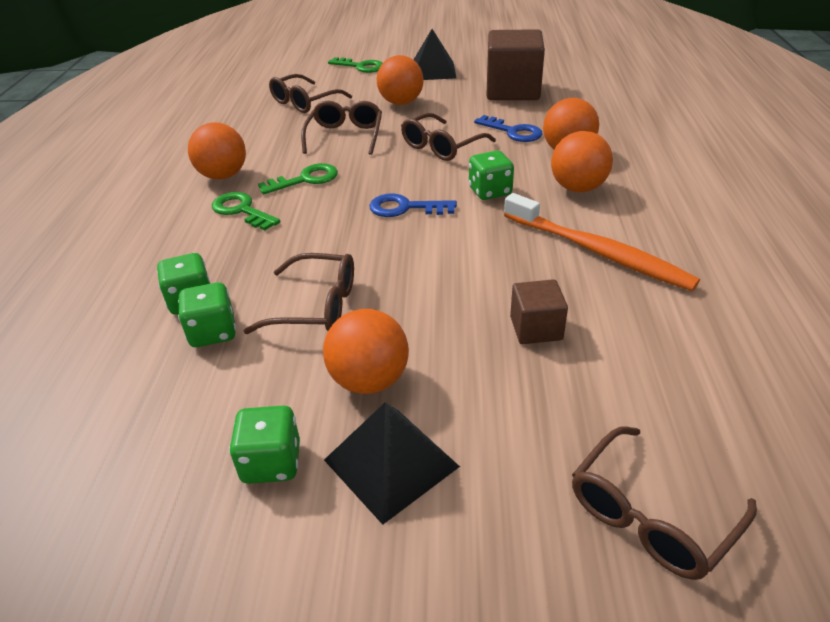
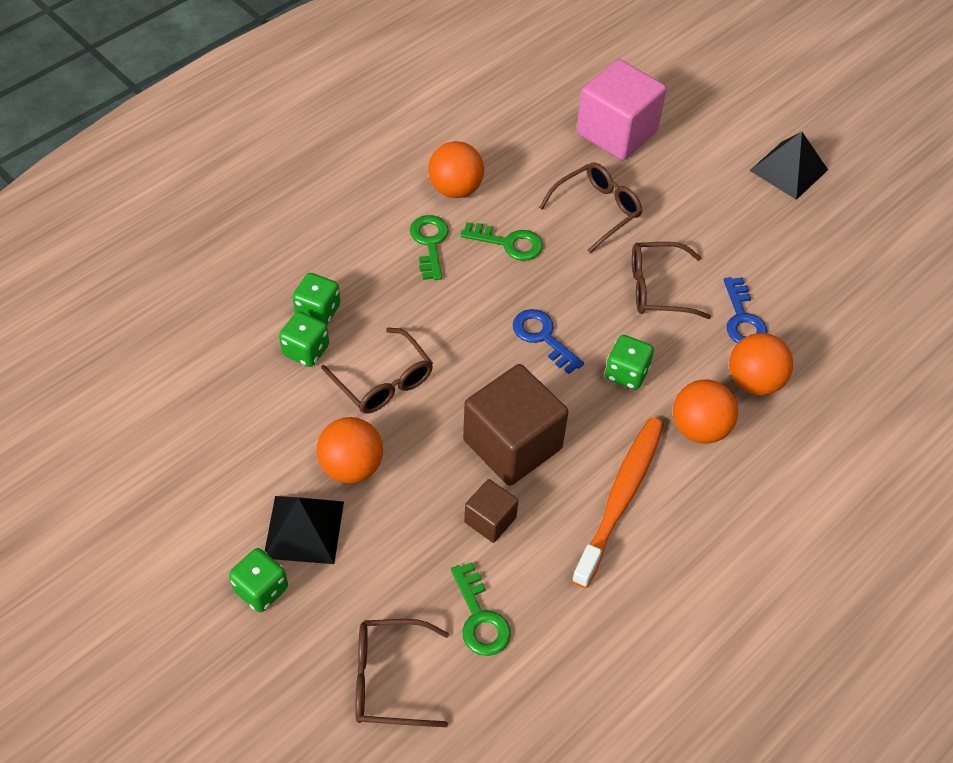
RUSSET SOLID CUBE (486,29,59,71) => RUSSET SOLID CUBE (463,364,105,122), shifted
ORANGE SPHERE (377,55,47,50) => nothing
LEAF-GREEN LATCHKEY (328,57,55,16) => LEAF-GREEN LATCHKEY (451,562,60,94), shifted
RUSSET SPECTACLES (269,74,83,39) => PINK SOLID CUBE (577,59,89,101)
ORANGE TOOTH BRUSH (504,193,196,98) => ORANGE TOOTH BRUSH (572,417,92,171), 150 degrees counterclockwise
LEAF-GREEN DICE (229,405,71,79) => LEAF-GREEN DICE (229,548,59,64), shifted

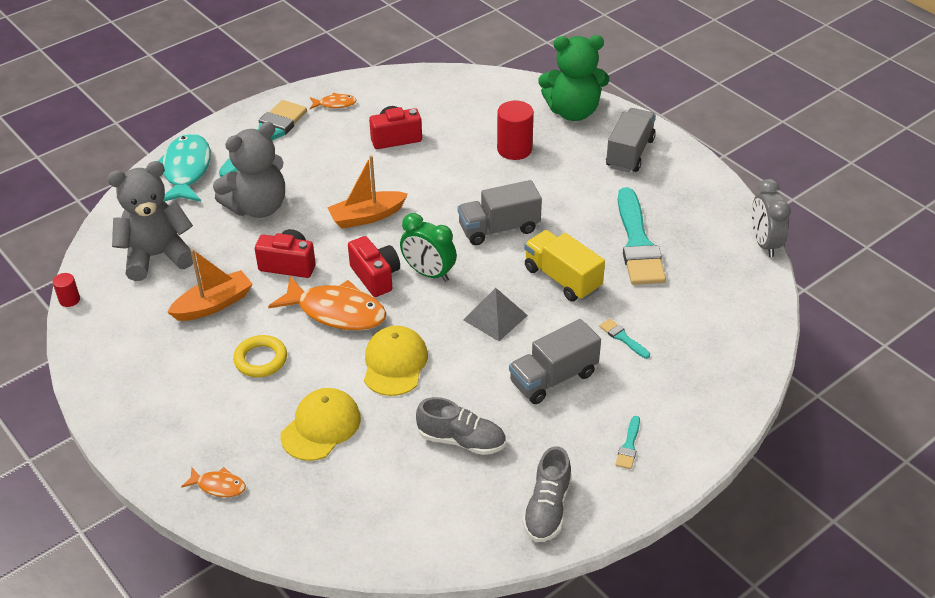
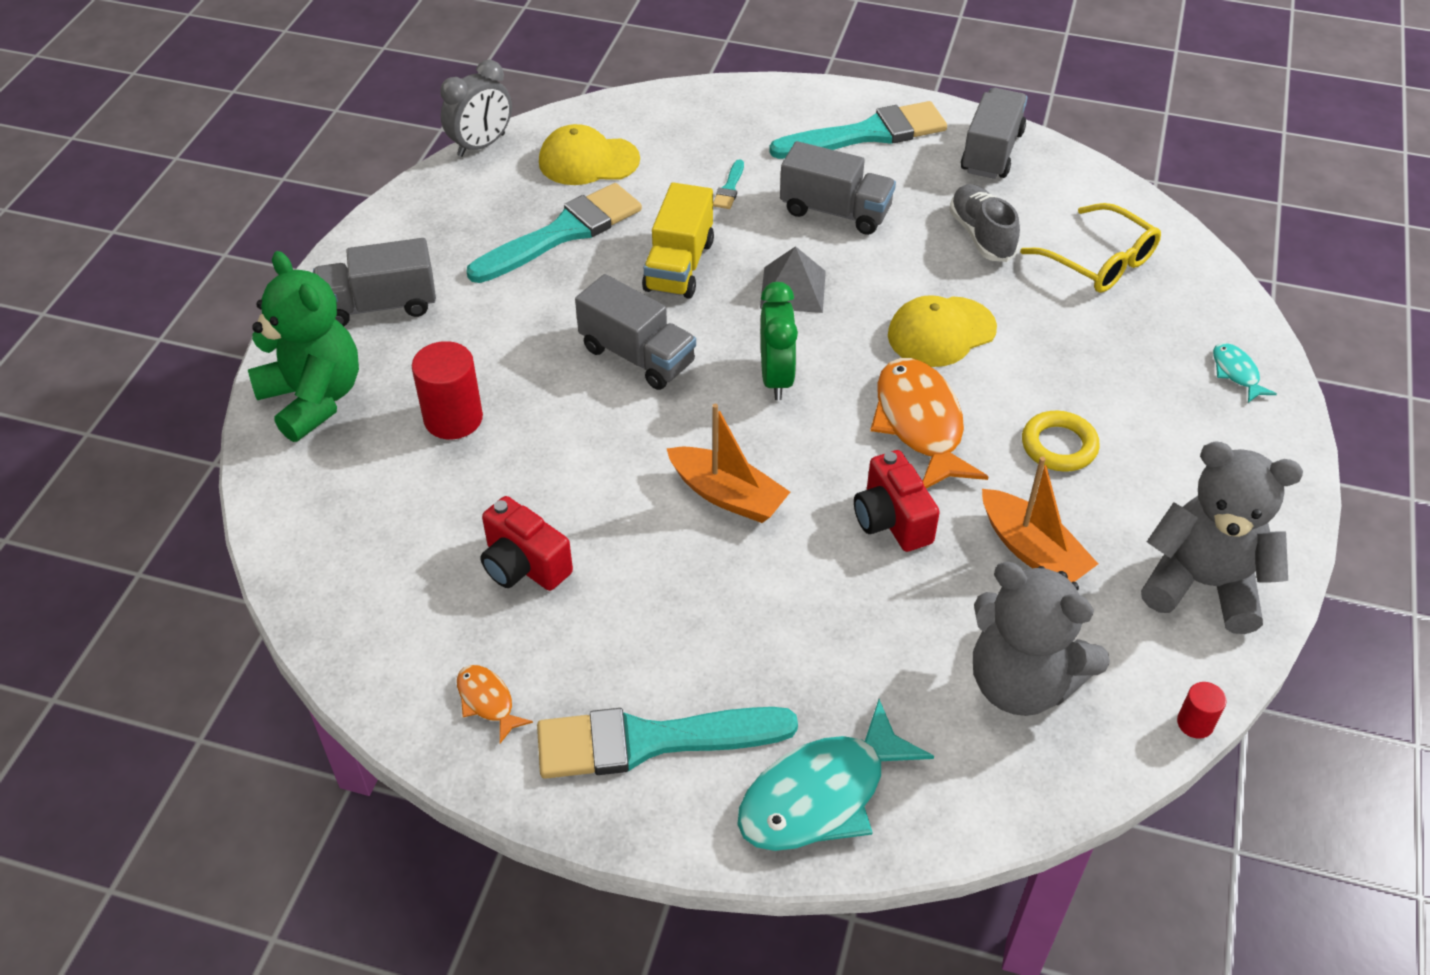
ASH-GREY TEDDY (213,122,72,96) => ASH-GREY TEDDY (1141,441,162,193), shifted
CRIMSON CAMERA (348,236,52,61) => nothing
ORANGE SAILBOAT (167,249,86,72) => ORANGE SAILBOAT (982,457,116,125), 150 degrees counterclockwise
YELLOW PEAKED CAP (280,388,81,73) => YELLOW PEAKED CAP (539,124,101,61), shifted
TURQUOISE PAINTBRUSH (616,416,24,53) => TURQUOISE PAINTBRUSH (769,101,178,58), x2.44
ASH-GREY SNEAKER (522,446,50,96) => ASH-GREY LORRY (961,88,66,91)
ORANGE TOY FISH (181,467,65,30) => TURQUOISE TOY FISH (1213,343,64,60)
nothing => YELLOW SPECTACLES (1020,203,141,90)

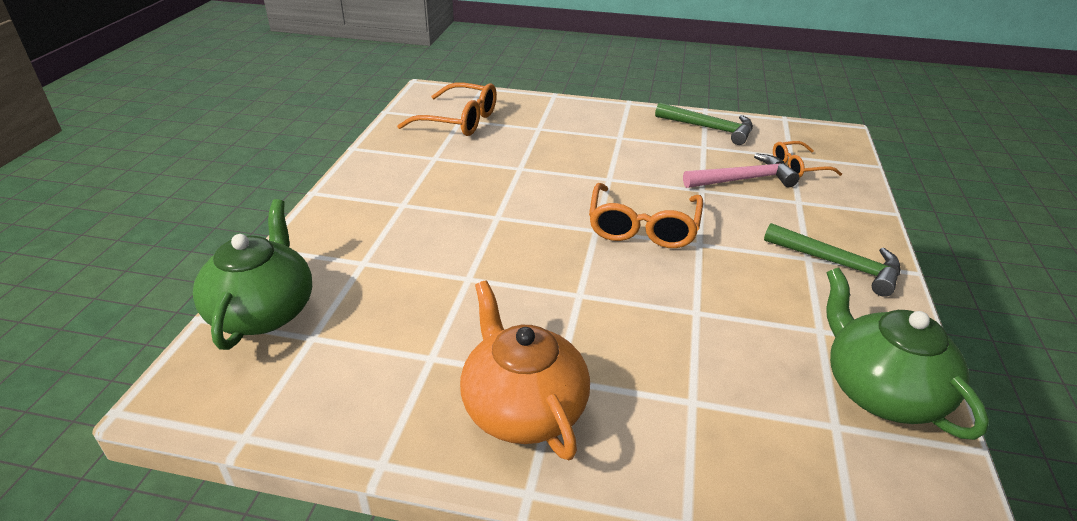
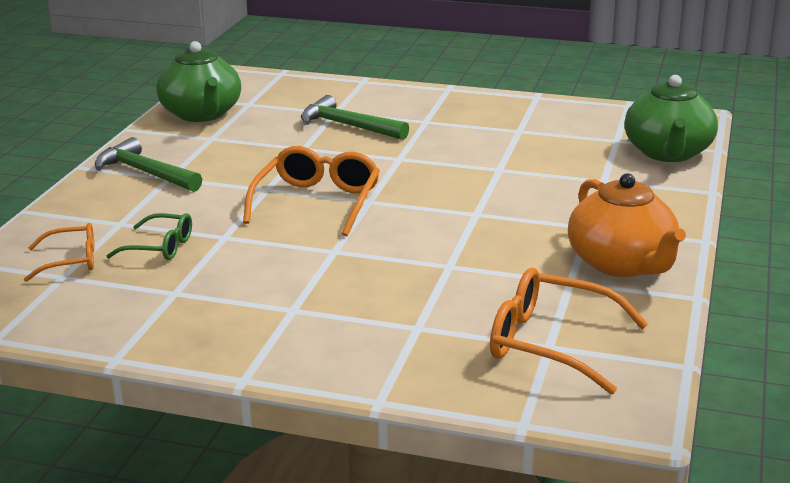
LEAF-GREEN HAMMER (655,102,98,43) => LEAF-GREEN HAMMER (301,95,108,45), shifted
PINK HAMMER (683,153,117,35) => LEAF-GREEN SPECTACLES (106,213,86,47)
ORANGE TEAPOT (460,280,130,180) => ORANGE TEAPOT (568,173,118,104), shifted

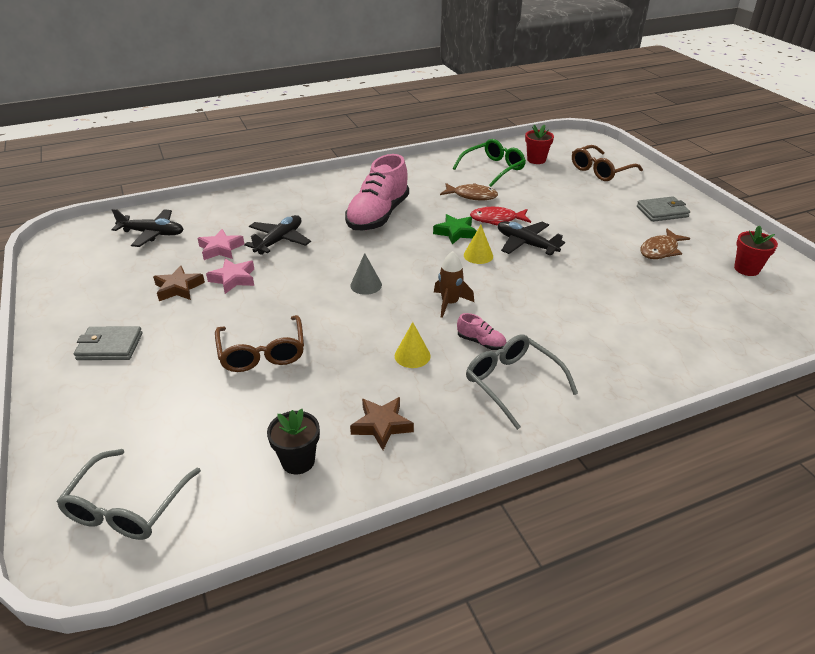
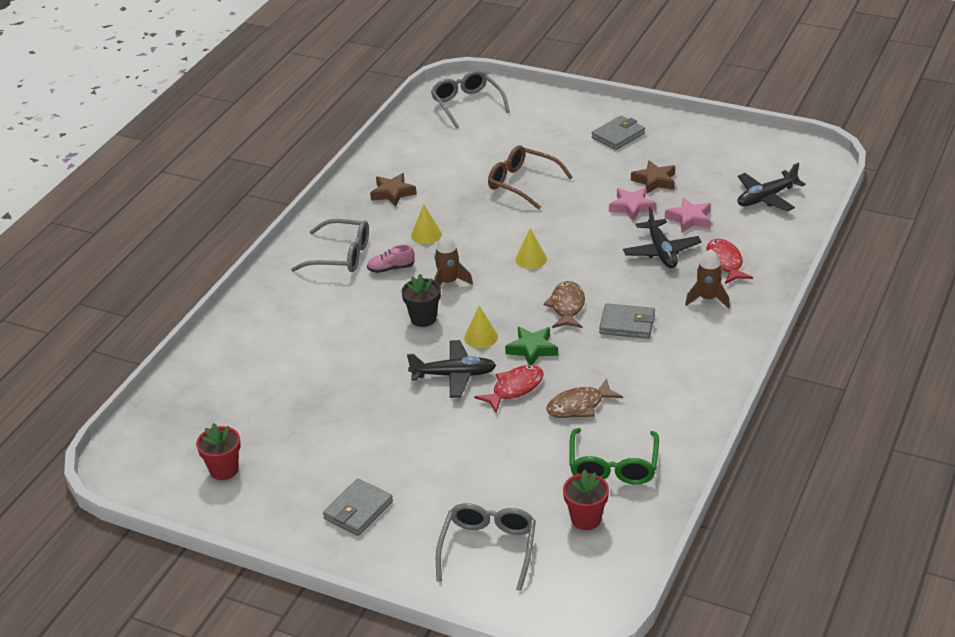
RUSSET SPECTACLES (572,145,71,36) => ASH-GREY SPECTACLES (436,503,100,88)
PINK SNEAKER (345,154,64,76) => ASH-GREY WALLET (599,303,56,36)
RUSSET TOY FISH (640,229,50,30) => RUSSET TOY FISH (543,281,42,47), shifted
ASH-GREY CONE SHAPE (350,253,32,42) => YELLOW CONE SHAPE (515,229,32,40)
EBONY PLANT POT (267,409,53,65) => EBONY PLANT POT (402,274,39,53), shifted
nothing => CRIMSON TOY FISH (706,239,47,45)
nothing => RUSSET ROCKET (685,249,45,60)

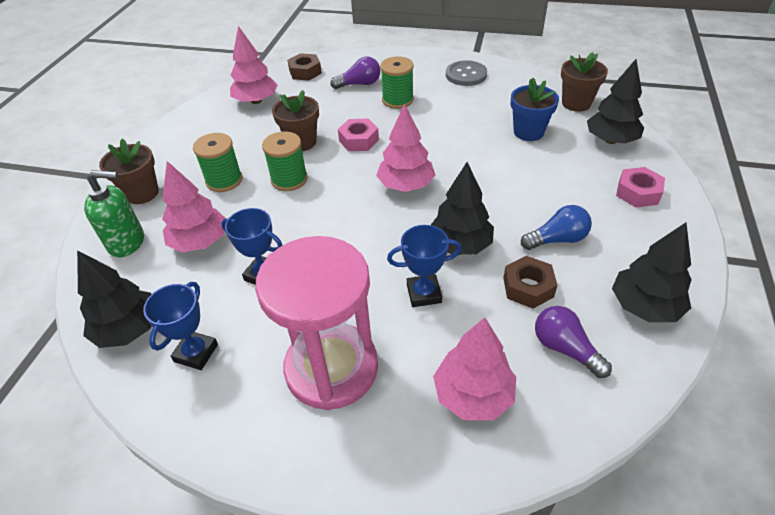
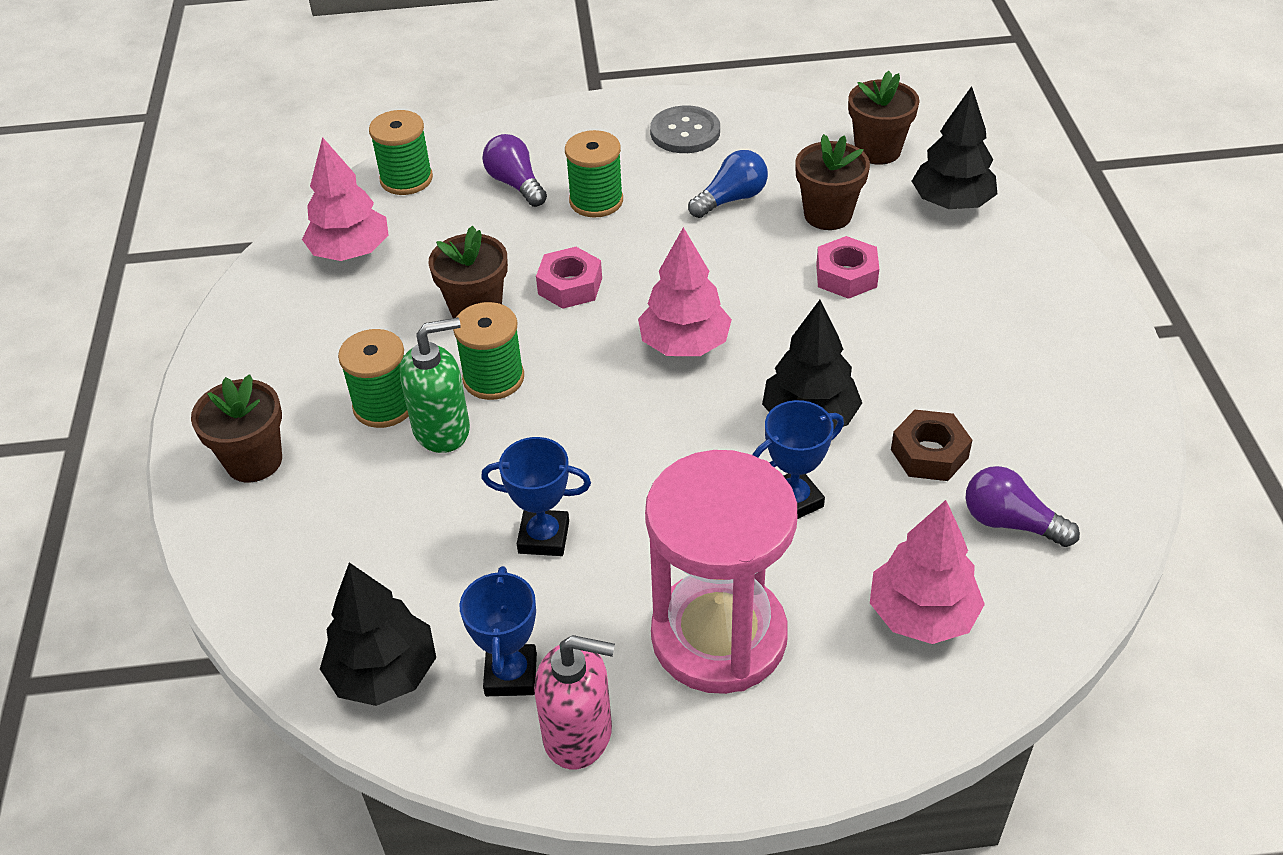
RUSSET HEXAGON NUT (287,53,35,28) => LEAF-GREEN SPOOL (369,110,64,85)
PURPLE LIGHTBULB (330,57,50,32) => PURPLE LIGHTBULB (482,134,65,73), 90 degrees counterclockwise
COBALT PLANT POT (511,78,48,63) => RUSSET PLANT POT (795,134,75,96)
PINK FIR TREE (162,161,64,91) => nothing
PINK HEXAGON NUT (616,167,49,41) => PINK HEXAGON NUT (816,236,63,63), shifted
LEAF-GREEN SOAP DISPENSER (84,170,60,87) => LEAF-GREEN SOAP DISPENSER (400,317,70,136), shifted
COBALT LIGHTBULB (521,205,71,45) => COBALT LIGHTBULB (688,150,80,68), shifted
EBONY FIR TREE (612,223,80,99) => nothing
nothing => PINK SOAP DISPENSER (534,635,81,134)

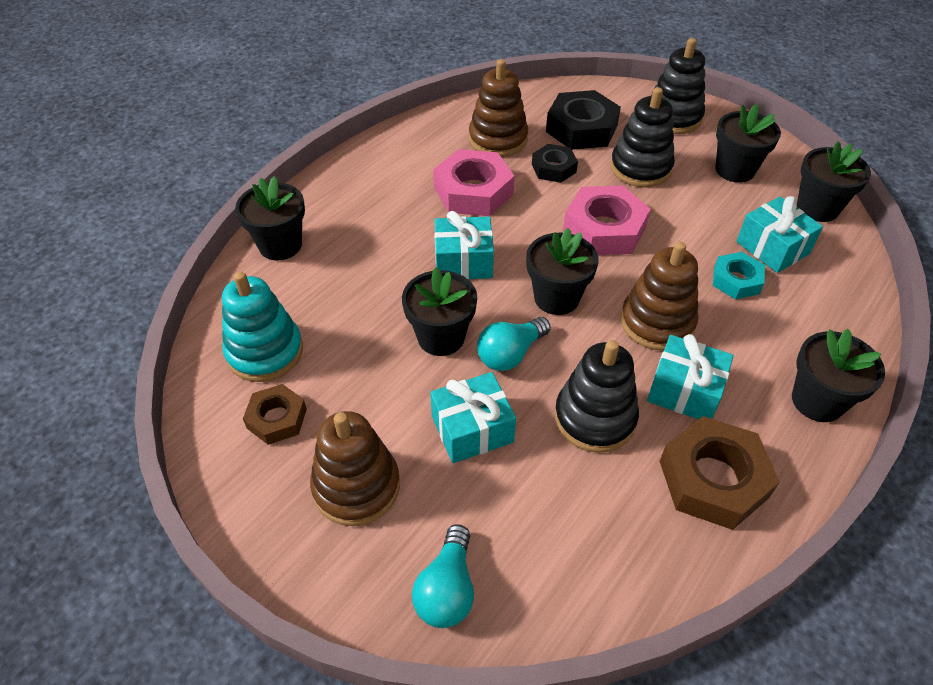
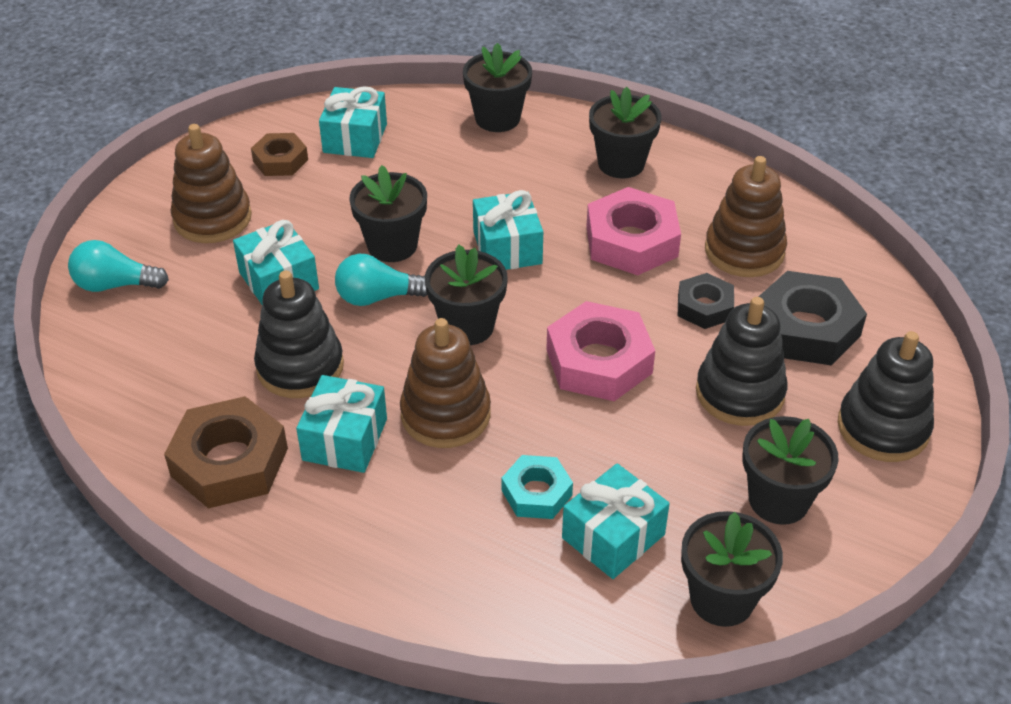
TURQUOISE STACKING TOY (222,271,81,111) => TURQUOISE GIFT (319,86,68,72)
TURQUOISE LIGHTBULB (477,317,74,54) => TURQUOISE LIGHTBULB (335,254,92,52), 45 degrees counterclockwise
EBONY PLANT POT (792,329,93,93) => EBONY PLANT POT (589,87,73,91), shifted

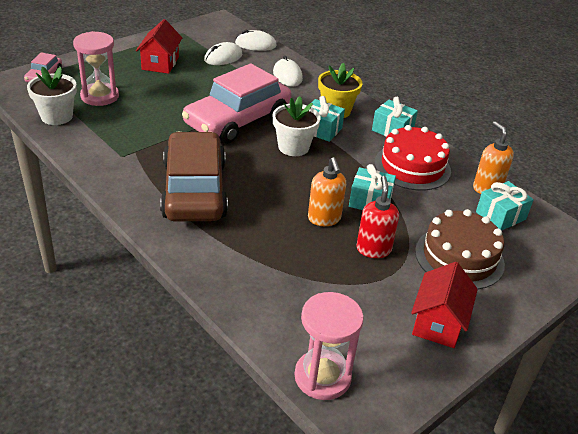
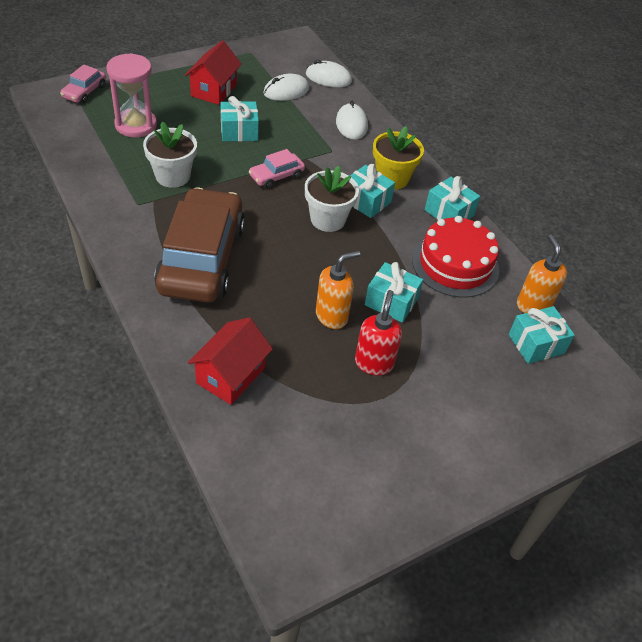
PINK CAR (182,63,109,81) => PINK CAR (249,149,56,39), x0.44
SNOW-WHITE PLANT POT (27,67,50,58) => SNOW-WHITE PLANT POT (143,122,54,66), shifted
ORANGE SOAP DISPENSER (308,157,38,69) => ORANGE SOAP DISPENSER (316,251,44,78), 120 degrees counterclockwise
RUSSET CAKE (415,209,90,80) => nothing
CRIMSON HOUSE (411,262,67,86) => CRIMSON HOUSE (188,318,85,87), shifted
PINK HOURGLASS (294,292,70,108) => nothing
nothing => TURQUOISE GIFT (220,96,39,45)

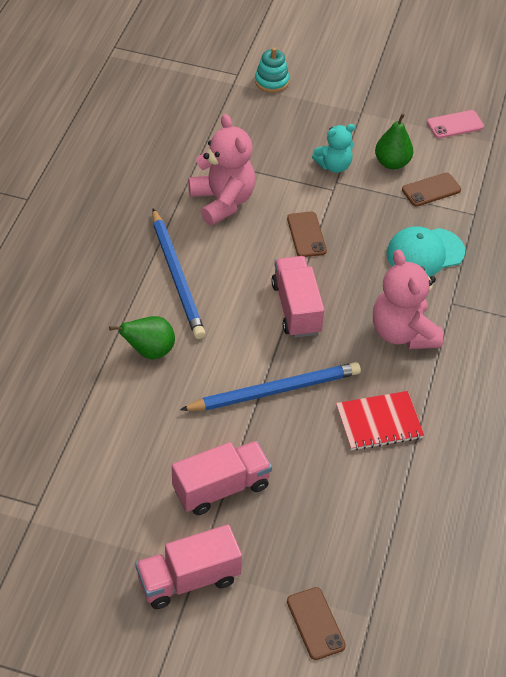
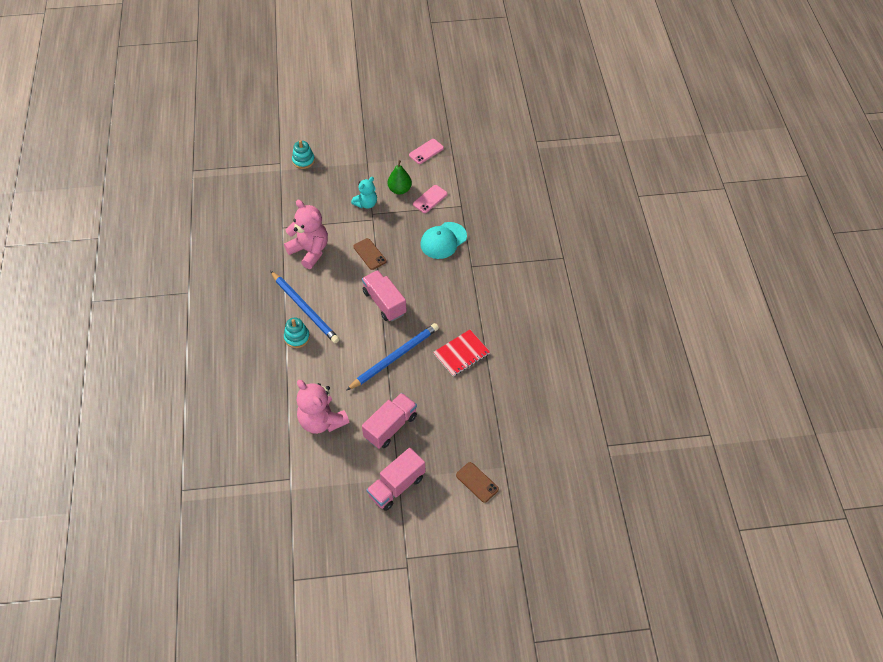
RUSSET PHONE (402,172,59,35) => PINK PHONE (413,185,35,28)
PINK TEDDY (373,250,70,99) => PINK TEDDY (297,380,52,54), shifted
LEAF-GREEN TOY PEAR (109,316,66,43) => nothing
nothing => TURQUOISE STACKING TOY (284,318,26,30)

